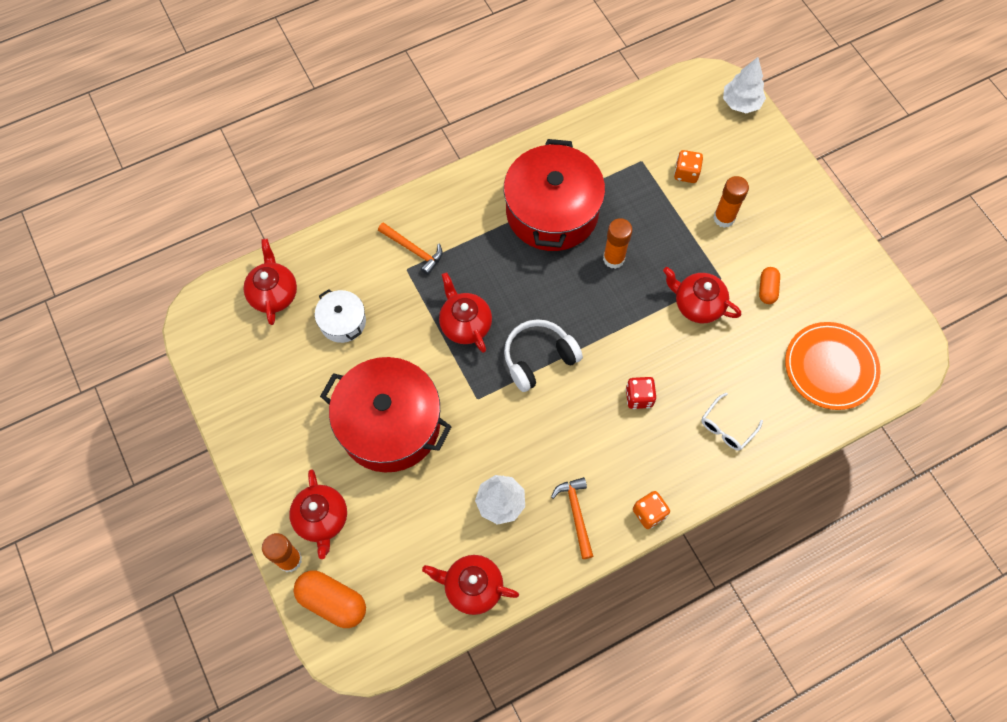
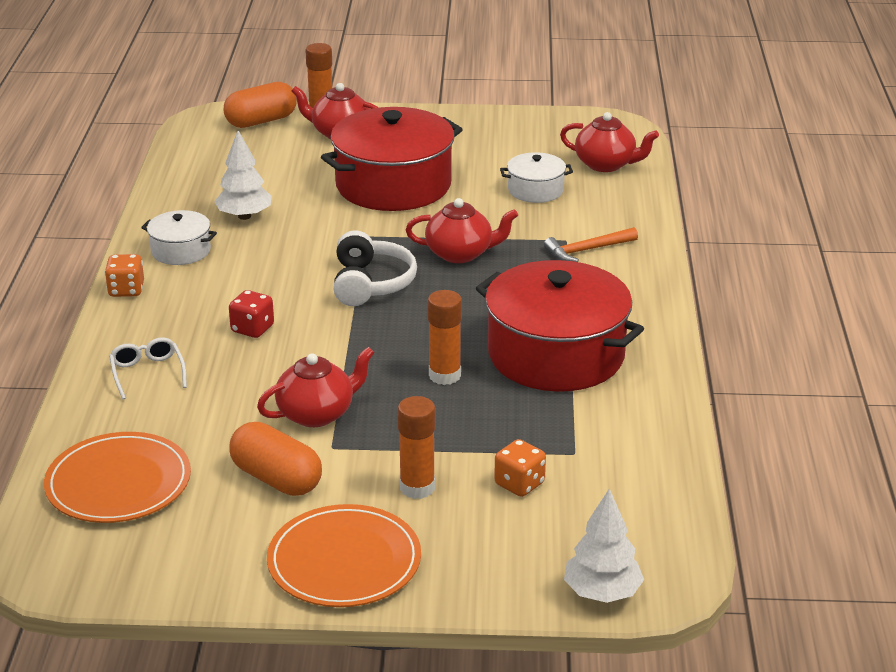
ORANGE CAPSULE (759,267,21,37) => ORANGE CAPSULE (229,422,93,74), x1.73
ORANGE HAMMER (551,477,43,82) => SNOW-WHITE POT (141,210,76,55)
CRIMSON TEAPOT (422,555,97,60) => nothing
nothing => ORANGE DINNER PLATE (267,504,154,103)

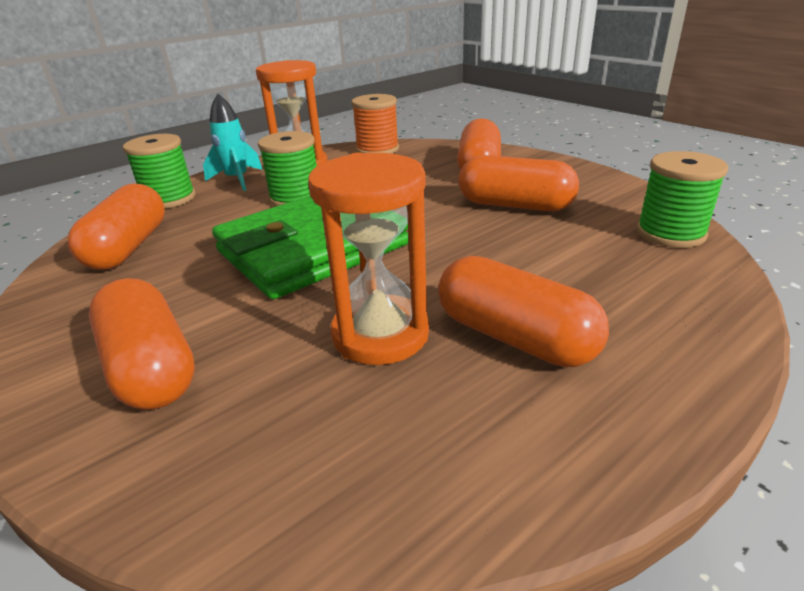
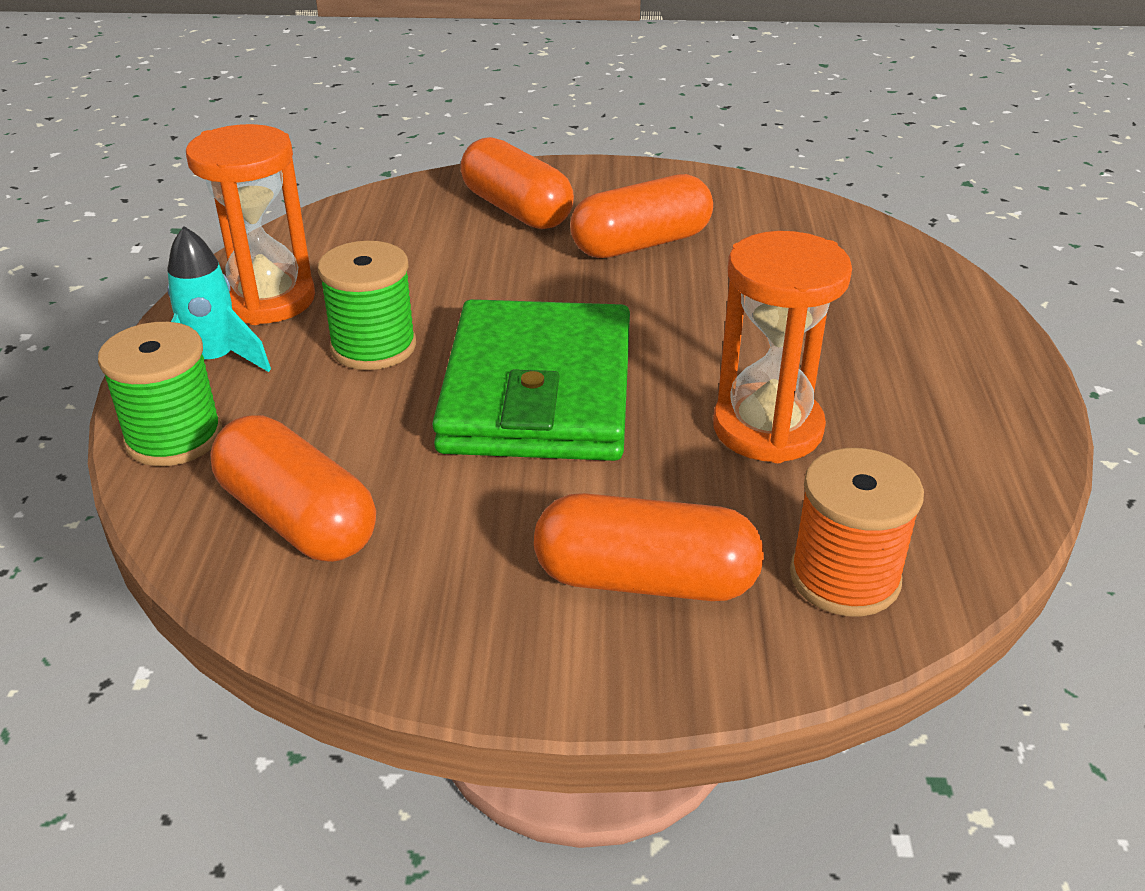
ORANGE SPOOL (351,94,48,60) => ORANGE SPOOL (790,448,134,168), shifted
LEAF-GREEN SPOOL (637,151,92,97) => nothing
ORANGE CAPSULE (438,256,171,111) => nothing

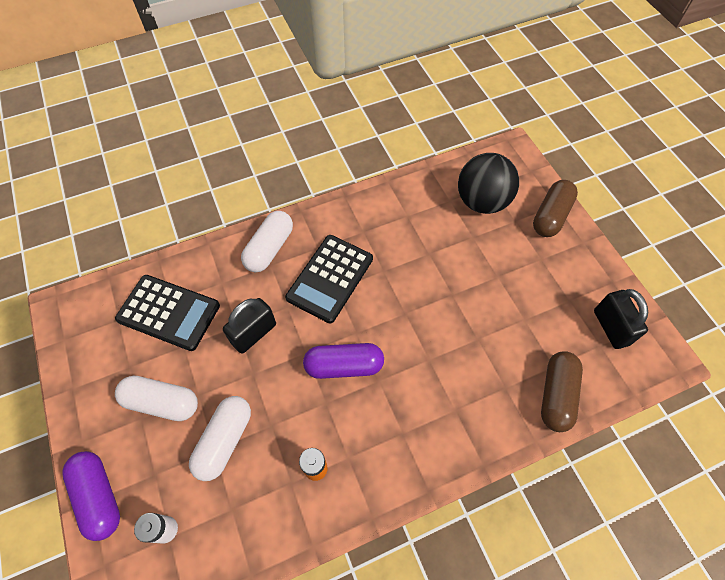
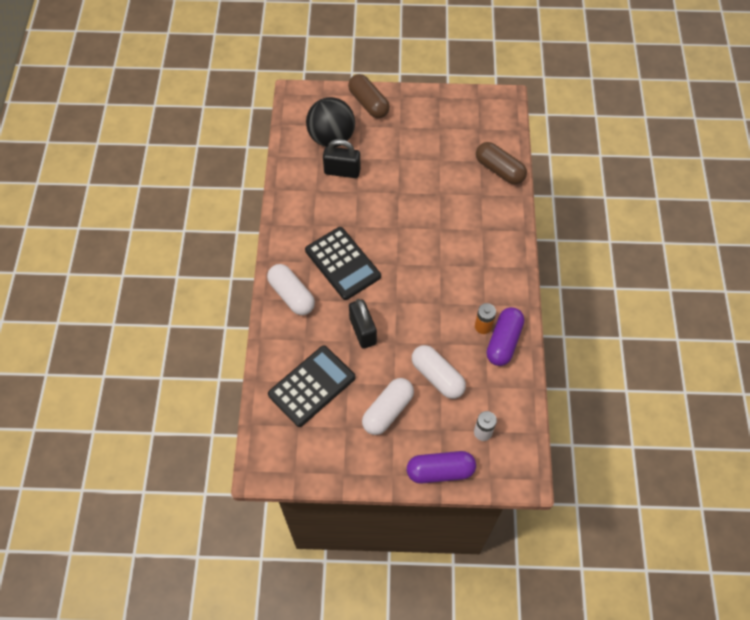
EBONY SMALL LOCK (594,289,54,60) => EBONY SMALL LOCK (323,139,38,39), shifted
PURPLE CAPSULE (303,343,81,36) => PURPLE CAPSULE (486,307,38,59), shifted

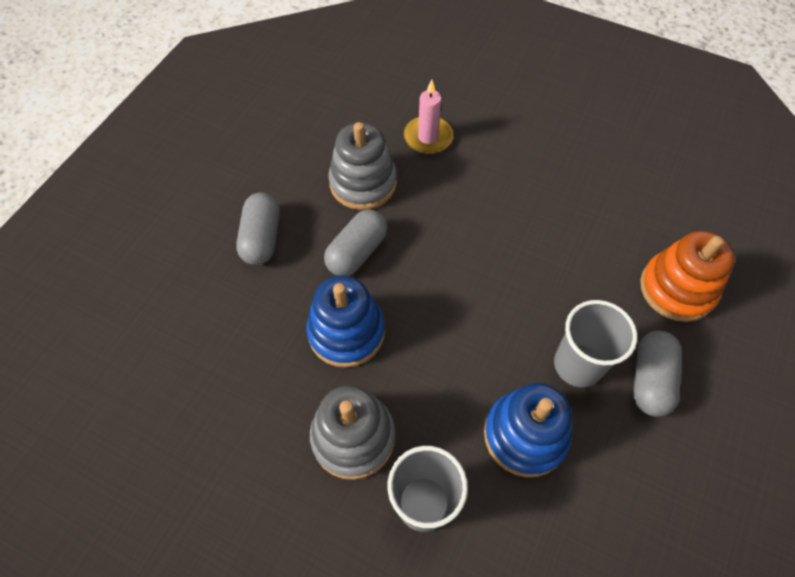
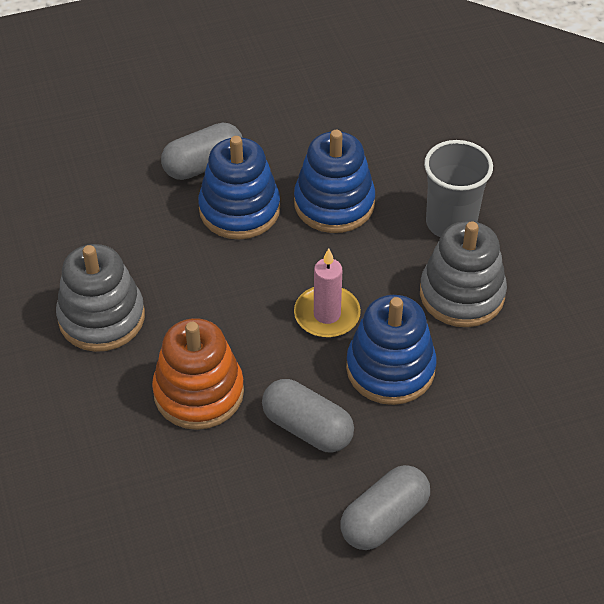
PINK WAX CANDLE (404,79,49,75) => PINK WAX CANDLE (294,248,67,90), shifted
ASH-GREY STACKING TOY (328,122,69,88) => ASH-GREY STACKING TOY (56,244,89,108), shifted
ASH-GREY CAPSULE (324,209,64,67) => ASH-GREY CAPSULE (262,379,92,74), 45 degrees clockwise
ORANGE STACKING TOY (640,231,95,91) => ORANGE STACKING TOY (152,318,92,112), shifted
ASH-GREY CUP (554,300,83,87) => COBALT STACKING TOY (198,136,82,103)

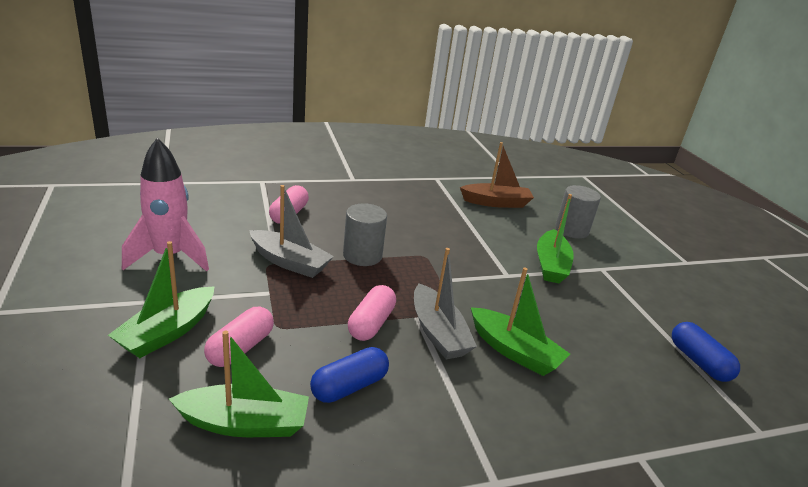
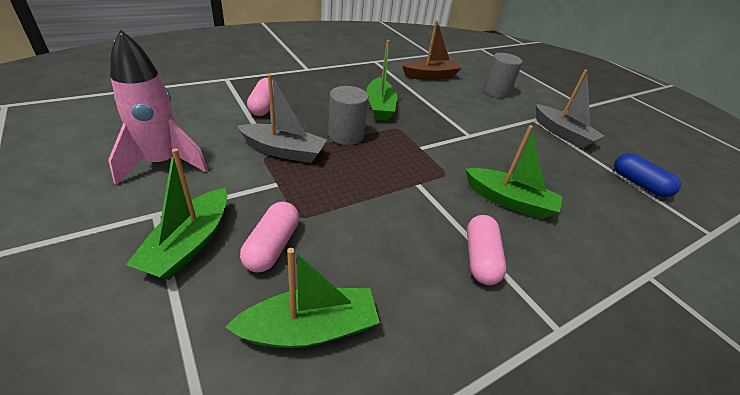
LEAF-GREEN SAILBOAT (537,194,37,89) => LEAF-GREEN SAILBOAT (366,40,31,81), shifted
ASH-GREY SAILBOAT (414,248,63,111) => ASH-GREY SAILBOAT (536,69,69,80), shifted
PINK CAPSULE (348,285,48,56) => PINK CAPSULE (467,215,40,70), shifted
COBALT CAPSULE (310,347,79,56) => nothing

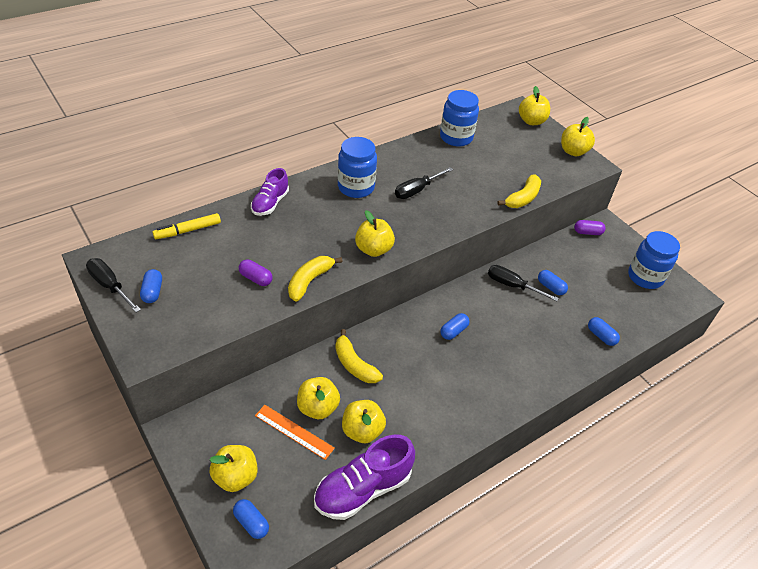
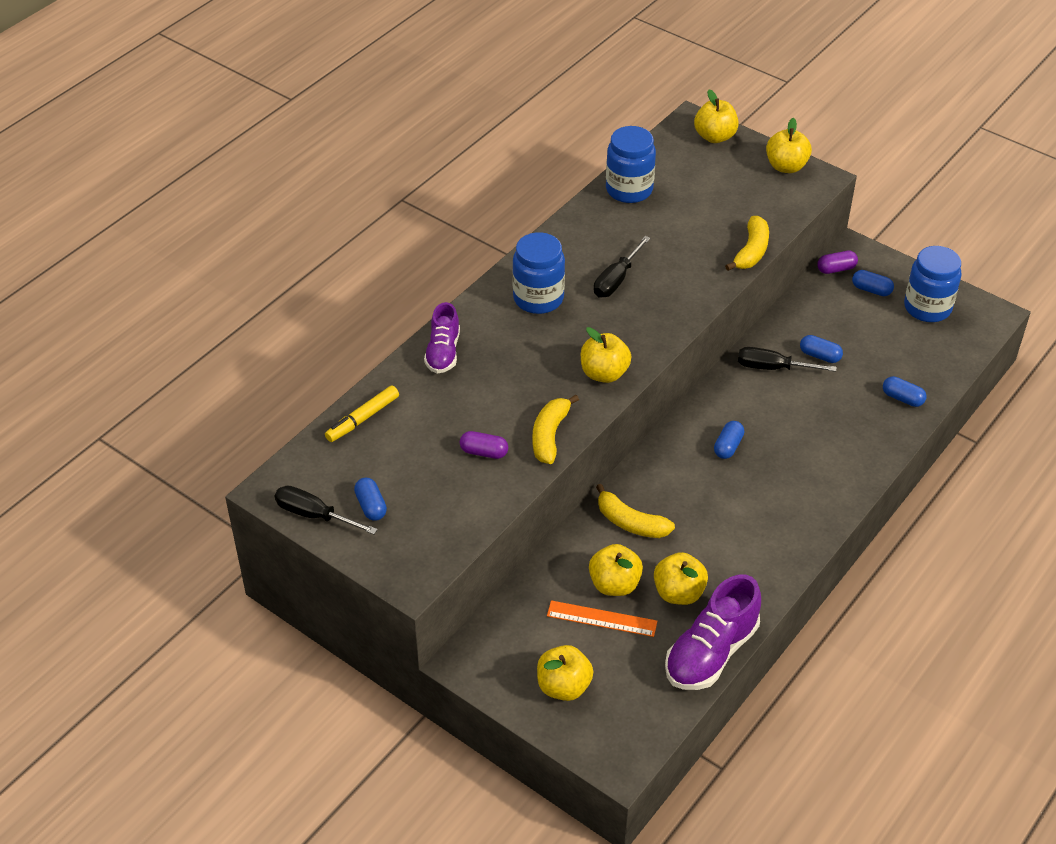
COBALT CAPSULE (233,499,36,40) => COBALT CAPSULE (852,270,42,26), shifted

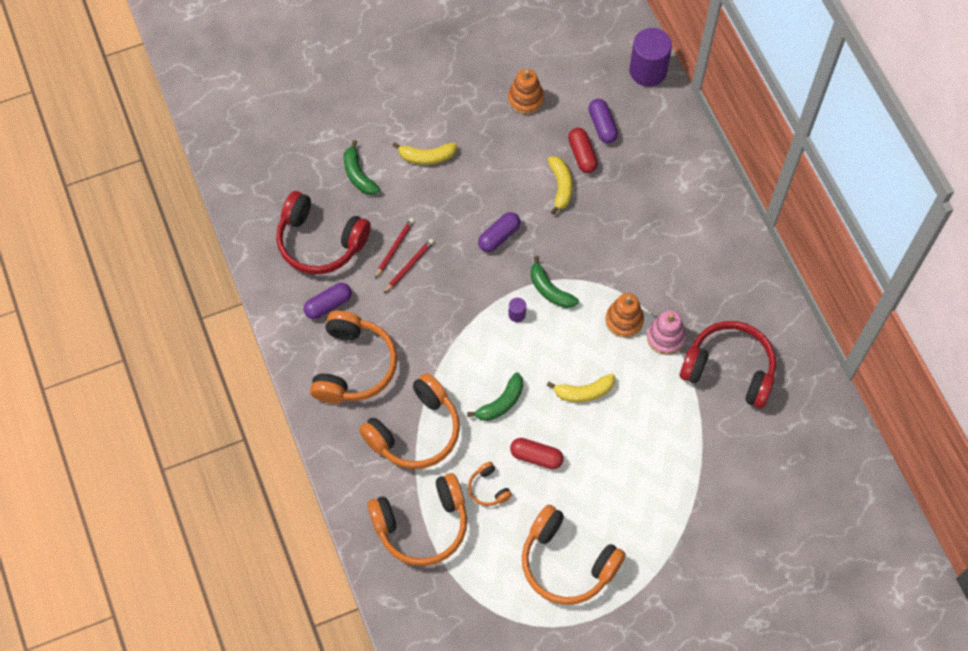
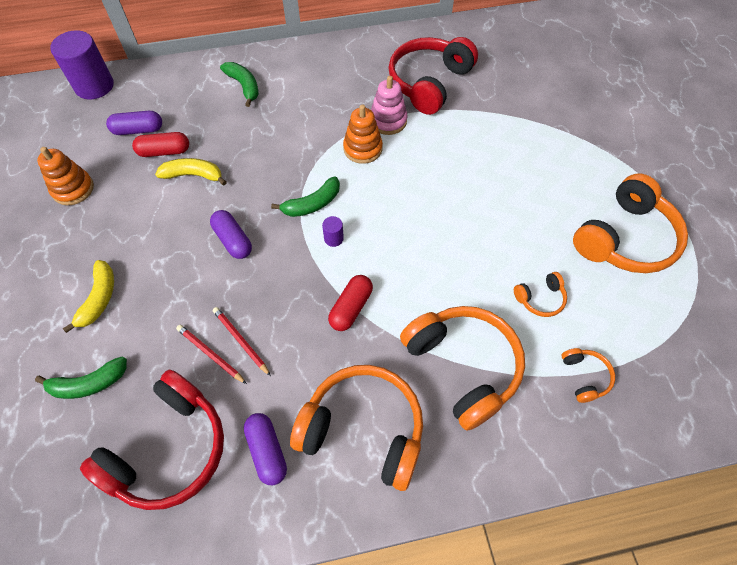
LEAF-GREEN TOY BANANA (467,373,56,48) => LEAF-GREEN TOY BANANA (220,62,39,45), shifted
YELLOW TOY BANANA (547,374,68,28) => nothing
CRIMSON CAPSULE (510,438,54,31) => CRIMSON CAPSULE (328,275,45,56), shifted
ORANGE HEADSET (367,473,100,93) => ORANGE HEADSET (561,348,54,55), x0.45

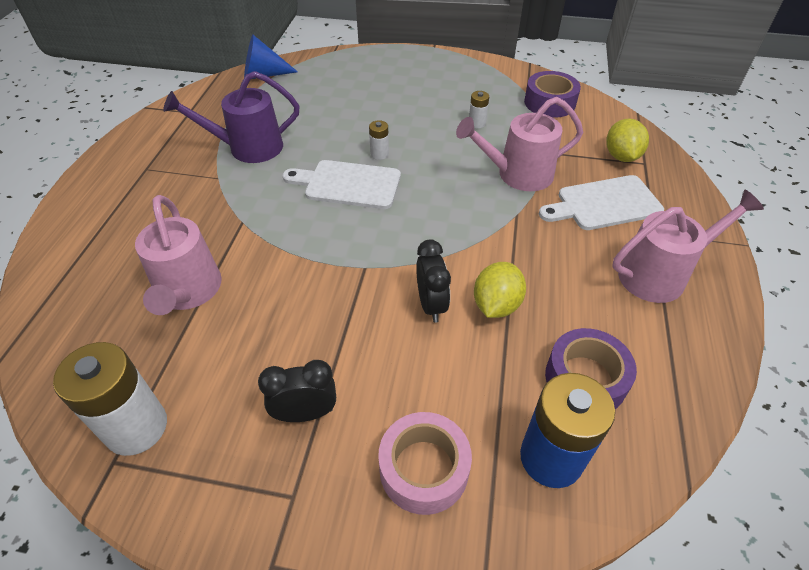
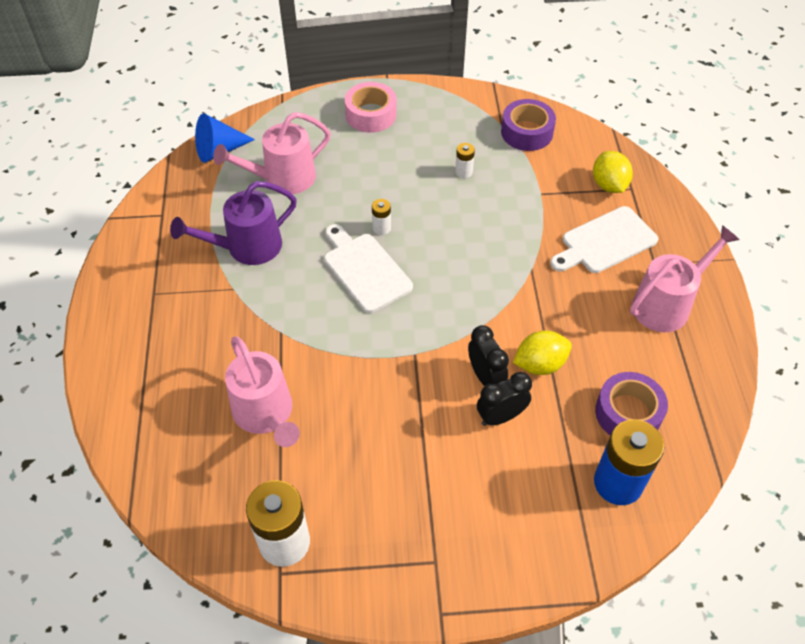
PINK WATERING CAN (456,97,127,94) => PINK WATERING CAN (213,112,118,82), shifted
SNOW-WHITE BREAD BOARD (282,160,119,49) => SNOW-WHITE BREAD BOARD (324,224,89,89), 60 degrees clockwise
YELLOW CITRUS FRUIT (474,262,52,56) => YELLOW CITRUS FRUIT (513,330,59,45), 60 degrees clockwise
EBONY CLOCK (258,360,78,62) => EBONY CLOCK (477,372,55,54), shifted
PINK STICKY TAPE (378,412,94,103) => PINK STICKY TAPE (345,82,52,51), shifted

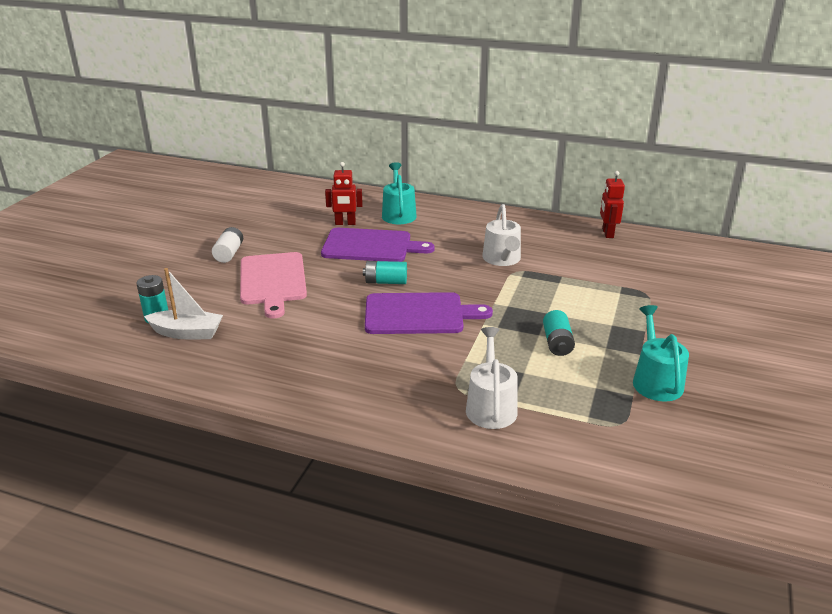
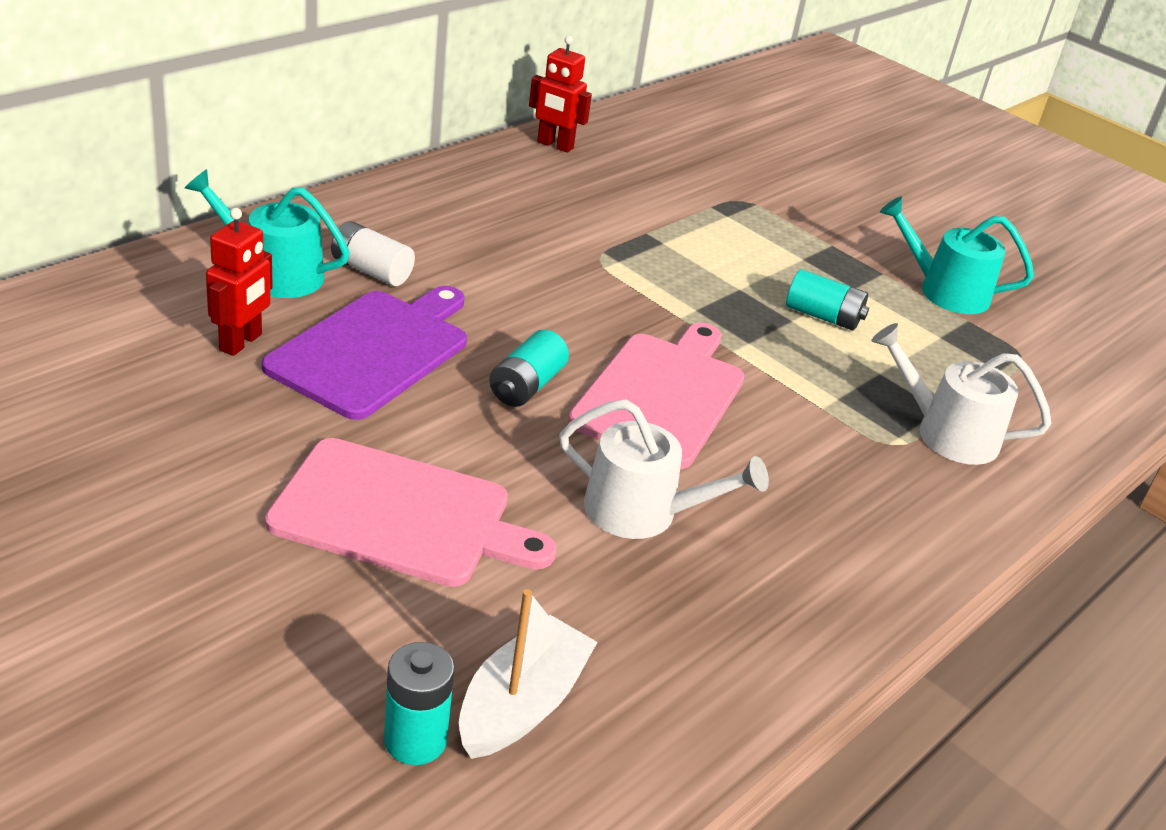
SNOW-WHITE WATERING CAN (482,204,39,62) => SNOW-WHITE WATERING CAN (559,399,210,140), shifted
SNOW-WHITE BATTERY (212,227,31,36) => SNOW-WHITE BATTERY (331,221,84,65), shifted
PURPLE BREAD BOARD (365,292,128,42) => PINK BREAD BOARD (568,323,177,146)

